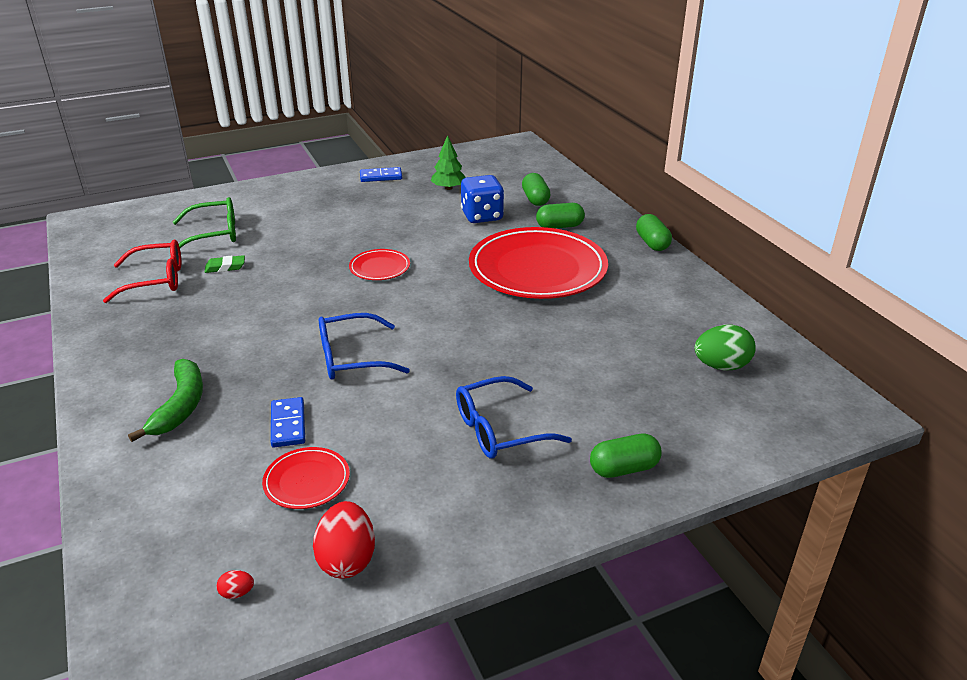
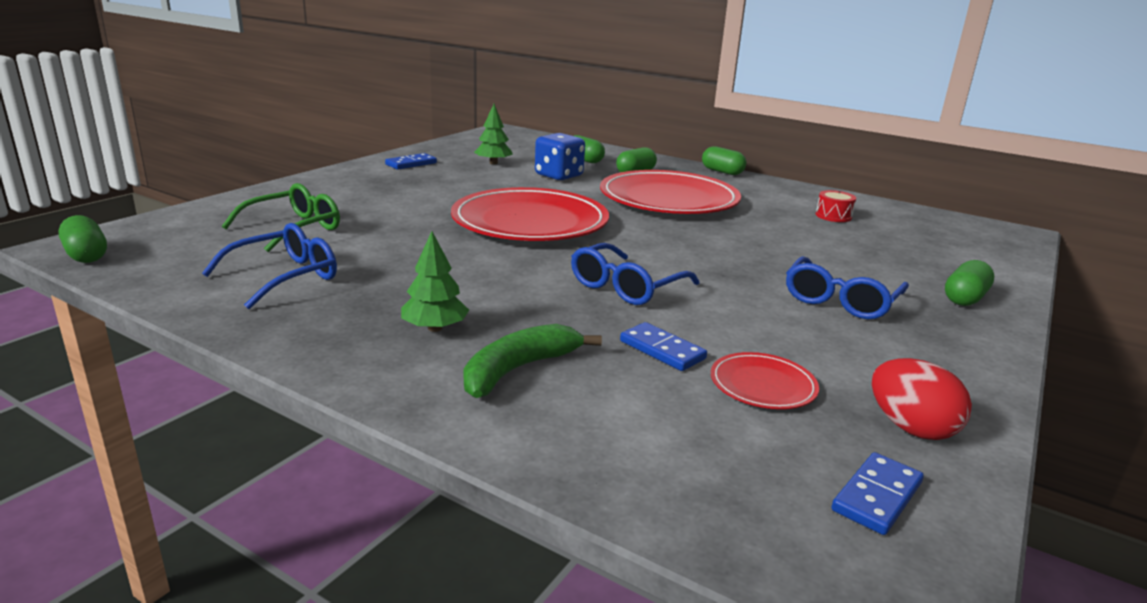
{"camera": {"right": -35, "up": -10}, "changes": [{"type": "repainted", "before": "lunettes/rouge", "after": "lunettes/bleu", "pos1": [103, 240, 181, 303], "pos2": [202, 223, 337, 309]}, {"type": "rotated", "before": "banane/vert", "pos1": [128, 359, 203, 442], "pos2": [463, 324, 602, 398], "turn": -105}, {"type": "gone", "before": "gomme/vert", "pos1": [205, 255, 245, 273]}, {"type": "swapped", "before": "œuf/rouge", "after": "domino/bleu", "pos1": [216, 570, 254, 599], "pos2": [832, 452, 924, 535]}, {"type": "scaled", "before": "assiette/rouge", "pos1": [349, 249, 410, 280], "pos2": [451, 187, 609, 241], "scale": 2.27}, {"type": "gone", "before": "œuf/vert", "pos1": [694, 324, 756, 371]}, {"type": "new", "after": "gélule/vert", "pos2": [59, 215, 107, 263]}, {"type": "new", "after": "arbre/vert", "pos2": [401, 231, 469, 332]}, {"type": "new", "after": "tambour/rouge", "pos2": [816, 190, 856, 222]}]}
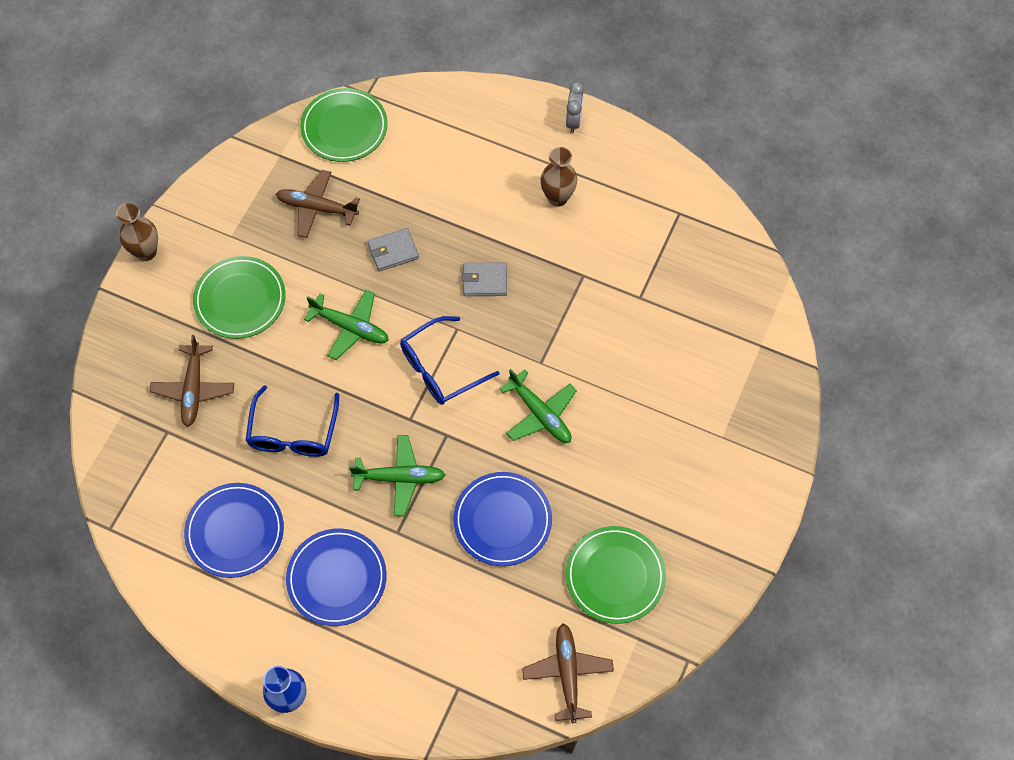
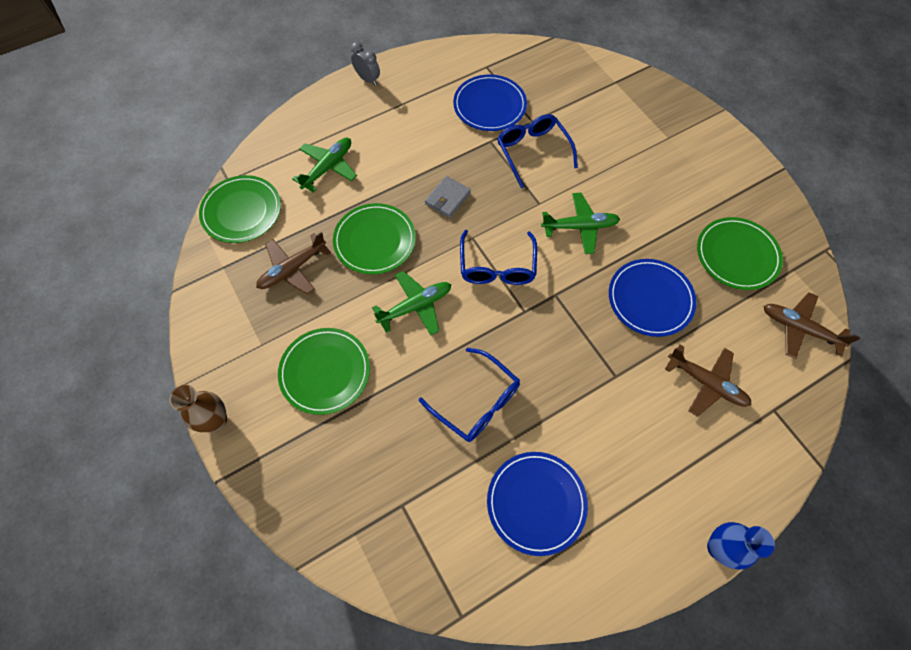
{"camera": {"right": -55, "up": 0}, "changes": [{"type": "shifted", "before": "avion/marron", "pos1": [150, 335, 234, 427], "pos2": [665, 345, 752, 417]}, {"type": "shifted", "before": "assiette/bleu", "pos1": [286, 529, 387, 626], "pos2": [453, 75, 527, 131]}, {"type": "shifted", "before": "avion/vert", "pos1": [349, 435, 445, 516], "pos2": [292, 138, 357, 193]}, {"type": "swapped", "before": "portefeuille/gris", "after": "assiette/vert", "pos1": [367, 228, 419, 272], "pos2": [333, 203, 416, 274]}, {"type": "gone", "before": "vase/marron", "pos1": [540, 147, 577, 207]}, {"type": "new", "after": "lunettes/bleu", "pos2": [497, 114, 578, 188]}]}
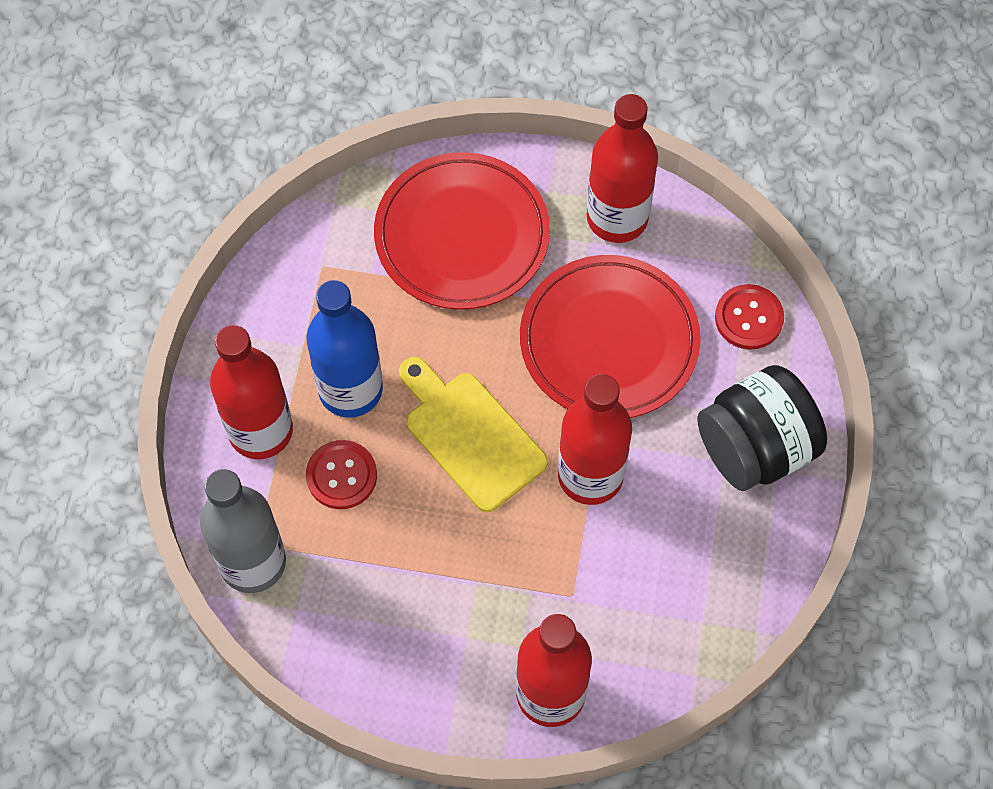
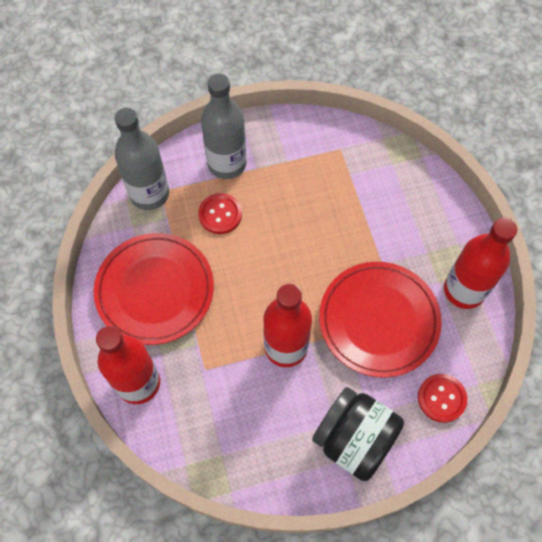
{"camera": {"right": 65, "up": 0}, "changes": [{"type": "repainted", "before": "bouteille/rouge", "after": "bouteille/gris", "pos1": [210, 325, 293, 459], "pos2": [201, 73, 246, 179]}, {"type": "gone", "before": "bouteille/bleu", "pos1": [306, 280, 383, 418]}, {"type": "shifted", "before": "assiette/rouge", "pos1": [374, 152, 550, 310], "pos2": [94, 233, 214, 345]}, {"type": "gone", "before": "planche à découper/jaune", "pos1": [399, 357, 548, 512]}]}
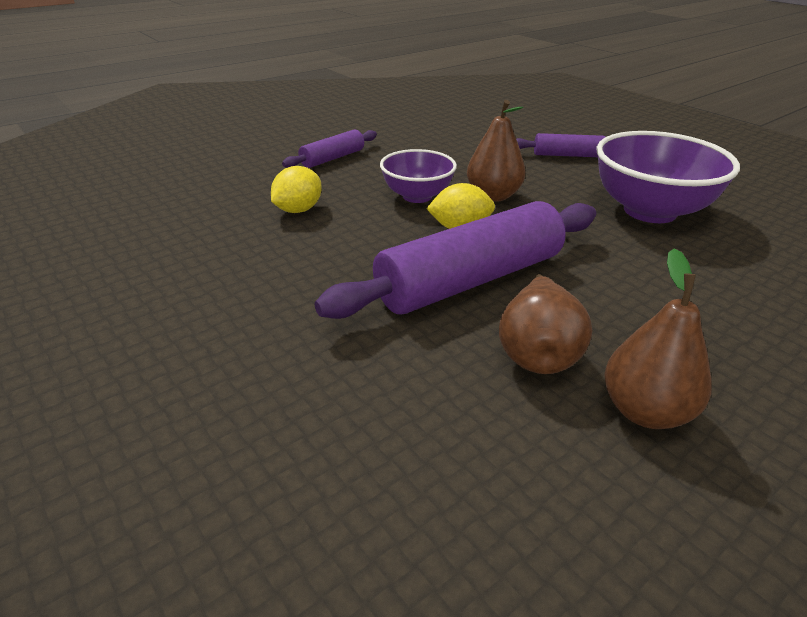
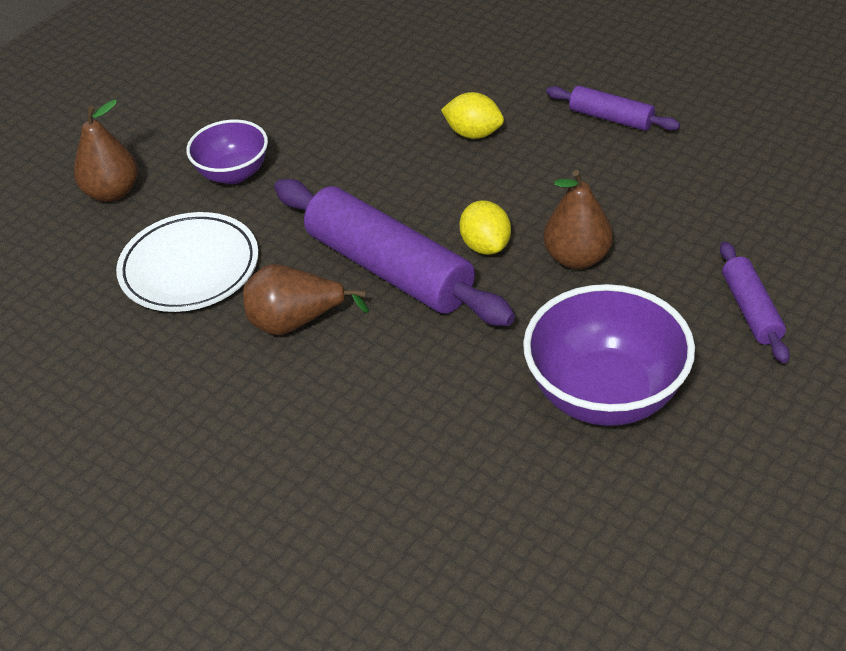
{"camera": {"right": 80, "up": 10}, "changes": [{"type": "shifted", "before": "bol/violet", "pos1": [380, 149, 457, 203], "pos2": [186, 119, 268, 184]}, {"type": "shifted", "before": "poire/marron", "pos1": [604, 248, 711, 429], "pos2": [74, 100, 138, 202]}, {"type": "new", "after": "assiette/blanc", "pos2": [116, 212, 259, 312]}]}
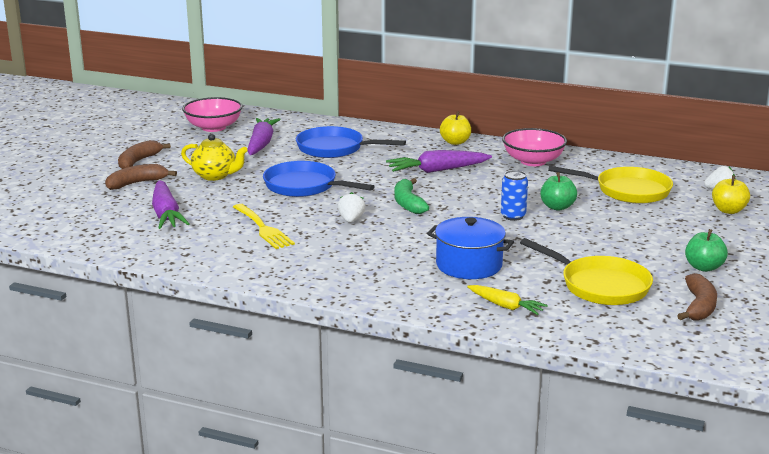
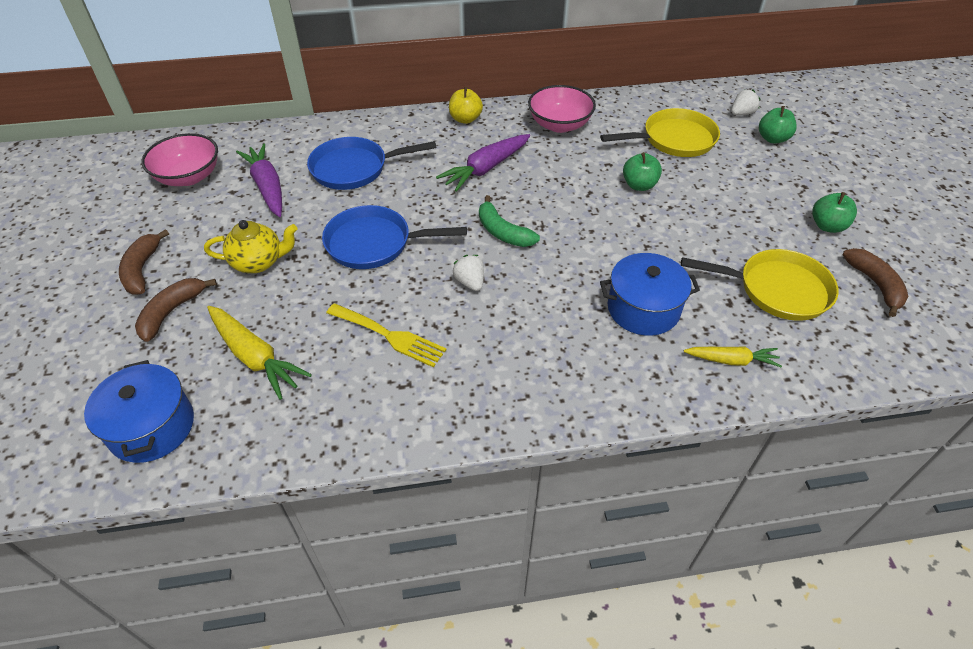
{"camera": {"right": -30, "up": 25}, "changes": [{"type": "repainted", "before": "carotte/violet", "after": "carotte/jaune", "pos1": [152, 180, 190, 229], "pos2": [207, 306, 312, 400]}, {"type": "gone", "before": "canette/bleu", "pos1": [501, 170, 528, 221]}, {"type": "repainted", "before": "pomme/jaune", "after": "pomme/vert", "pos1": [712, 176, 750, 214], "pos2": [759, 106, 797, 143]}, {"type": "new", "after": "marmite/bleu", "pos2": [84, 360, 194, 463]}]}
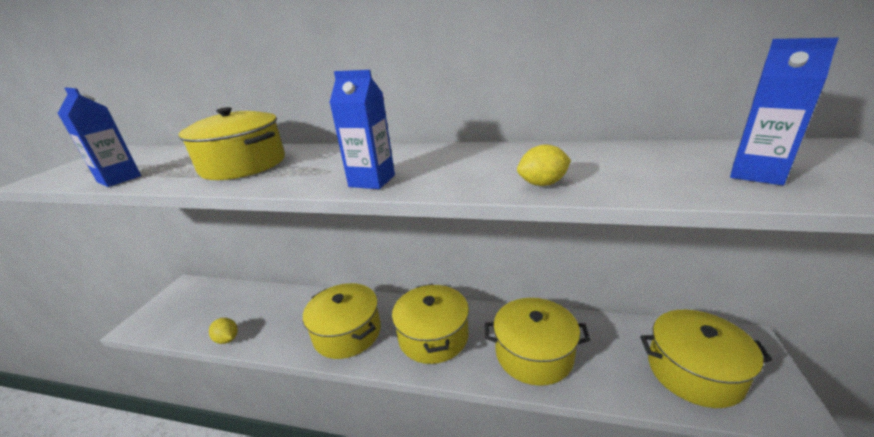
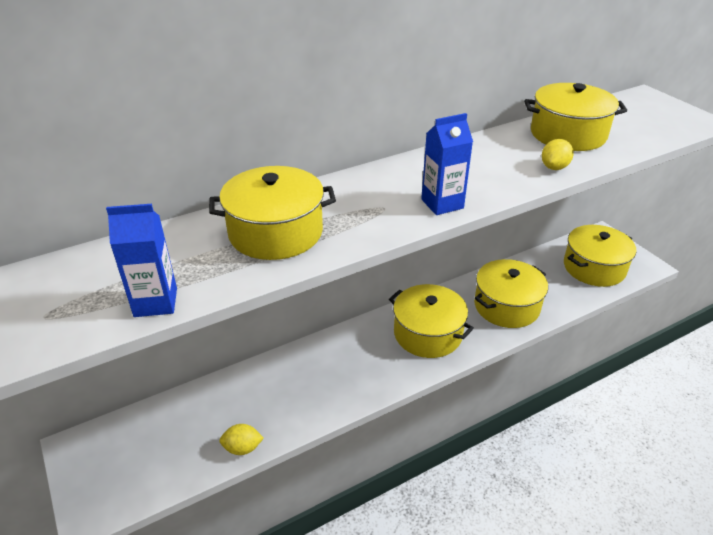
{"camera": {"right": -45, "up": 10}, "changes": [{"type": "shifted", "before": "marmite/jaune", "pos1": [303, 283, 381, 359], "pos2": [524, 83, 627, 151]}, {"type": "gone", "before": "brique de lait/bleu", "pos1": [730, 38, 839, 186]}]}
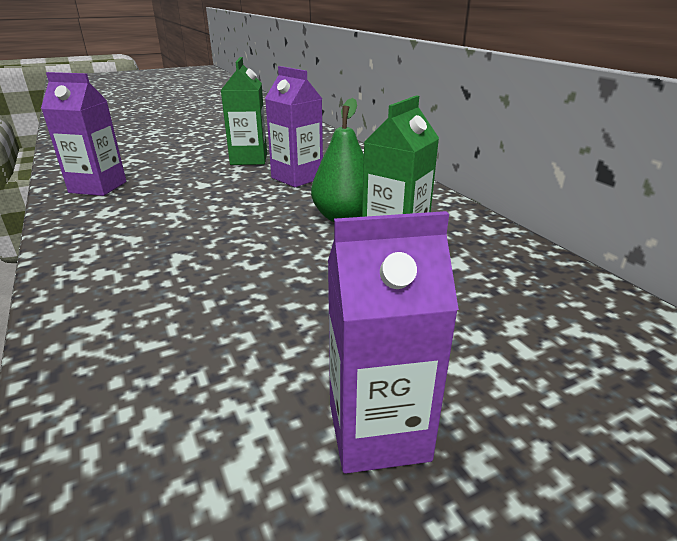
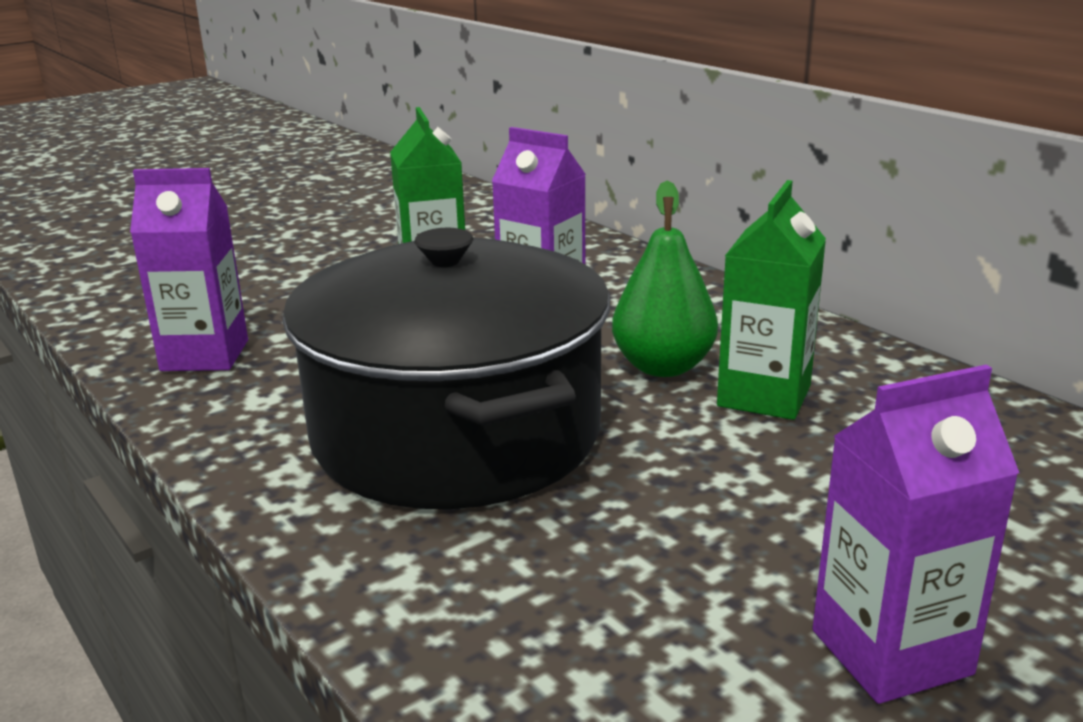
{"camera": {"right": -10, "up": -5}, "changes": [{"type": "new", "after": "marmite/noir", "pos2": [282, 228, 610, 509]}]}
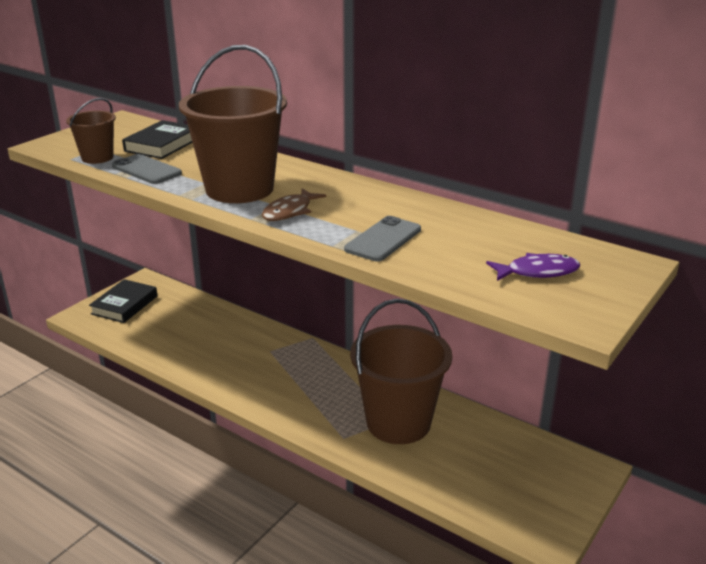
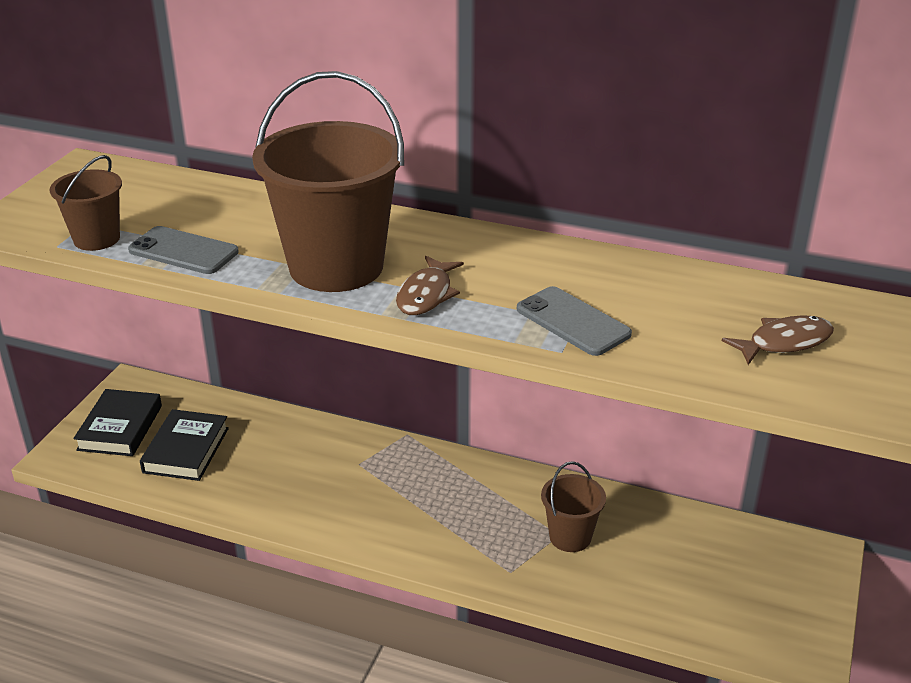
{"camera": {"right": -15, "up": 5}, "changes": [{"type": "shifted", "before": "livre/noir", "pos1": [122, 120, 193, 159], "pos2": [140, 409, 229, 481]}, {"type": "rotated", "before": "téléphone/gris", "pos1": [344, 216, 421, 261], "pos2": [517, 286, 632, 356], "turn": -60}, {"type": "scaled", "before": "seau/marron", "pos1": [350, 299, 452, 444], "pos2": [541, 461, 606, 552], "scale": 0.5}, {"type": "repainted", "before": "poisson/violet", "after": "poisson/marron", "pos1": [486, 253, 580, 281], "pos2": [722, 315, 834, 365]}]}
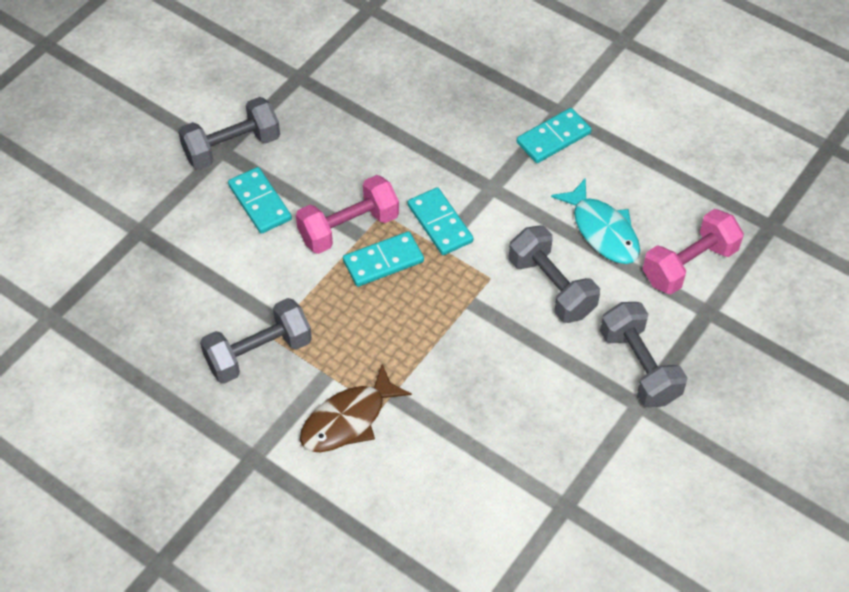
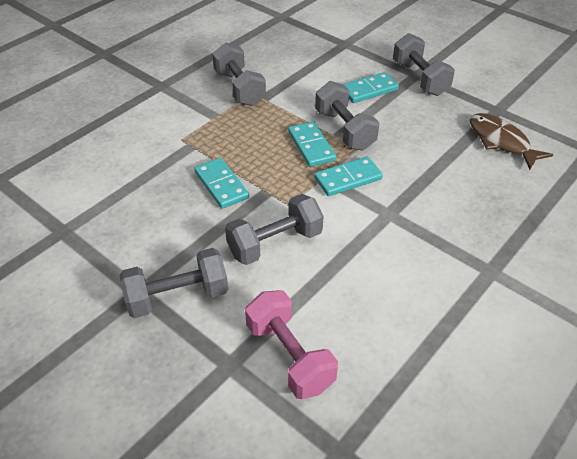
{"camera": {"right": 95, "up": -10}, "changes": [{"type": "repainted", "before": "haltère/rose", "after": "haltère/gris", "pos1": [296, 175, 399, 254], "pos2": [315, 81, 379, 151]}, {"type": "shifted", "before": "poisson/marron", "pos1": [300, 364, 412, 452], "pos2": [470, 113, 553, 170]}, {"type": "shifted", "before": "domino/turquoise", "pos1": [517, 108, 592, 163], "pos2": [194, 158, 249, 209]}, {"type": "gone", "before": "poisson/turquoise", "pos1": [551, 178, 640, 264]}]}
